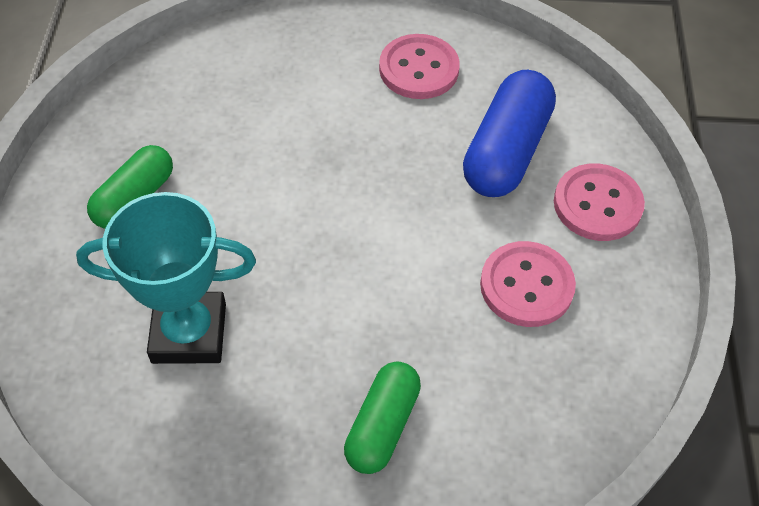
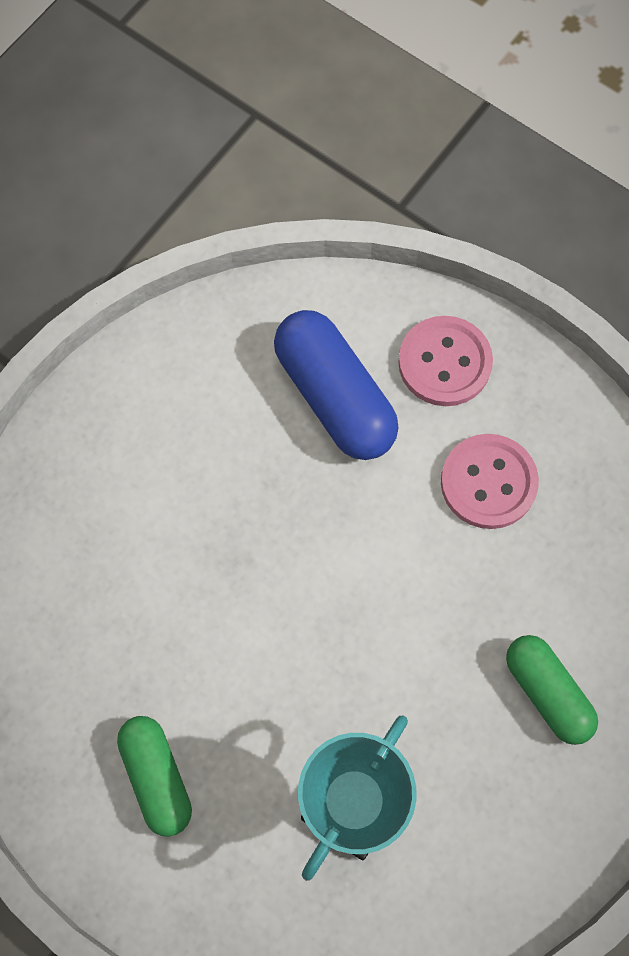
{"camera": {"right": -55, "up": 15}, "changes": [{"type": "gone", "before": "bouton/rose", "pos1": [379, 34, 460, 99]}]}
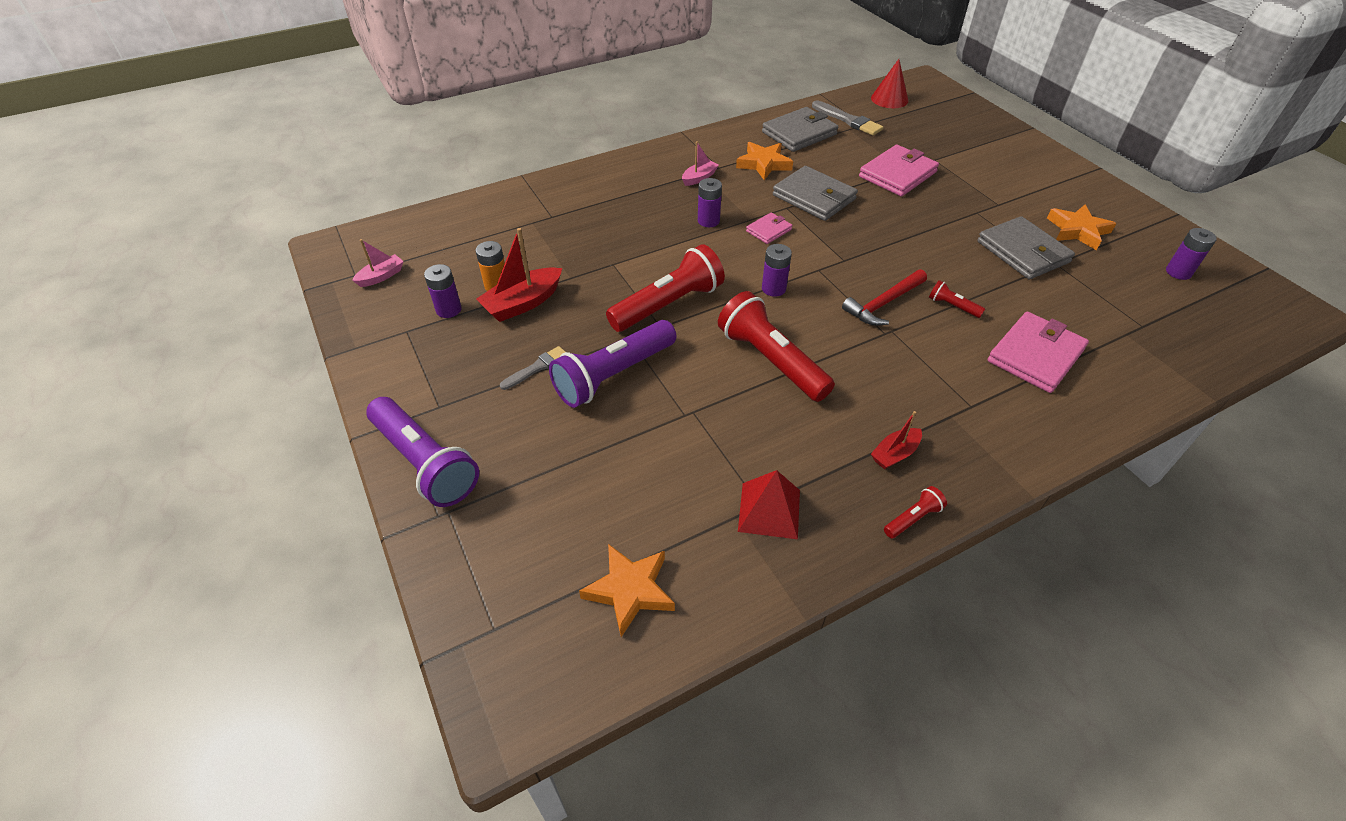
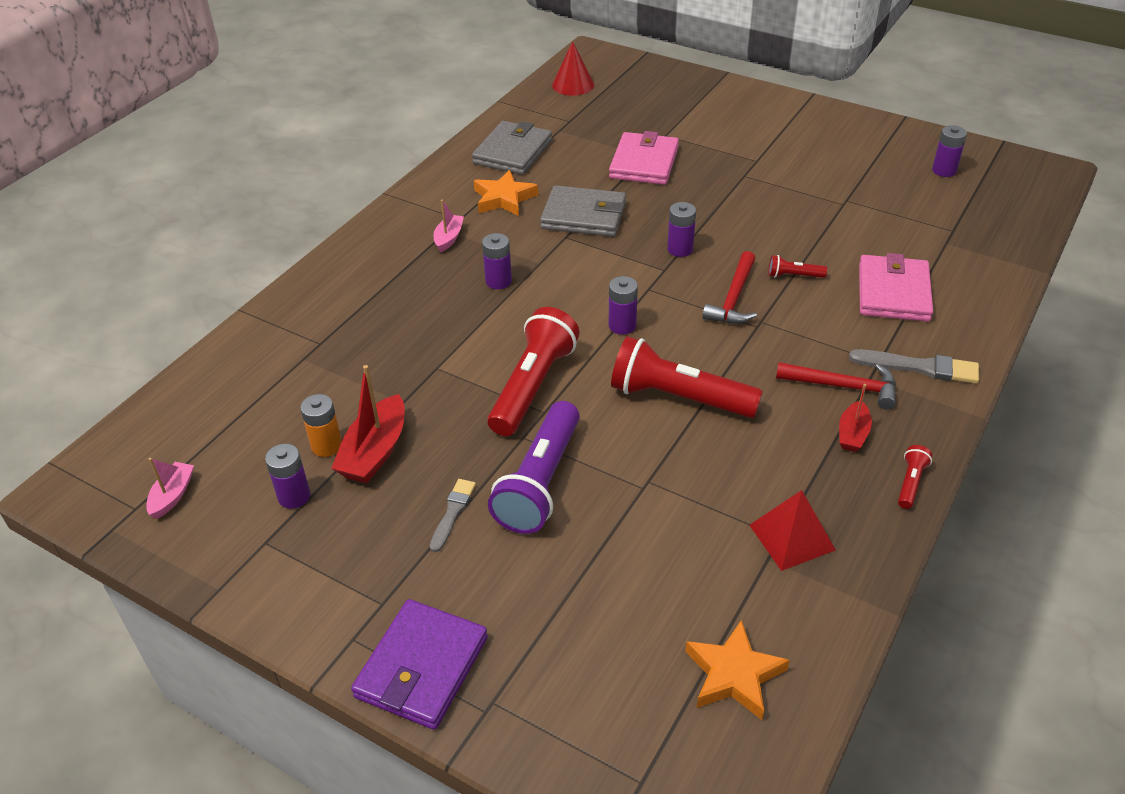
{"camera": {"right": -30, "up": -5}, "changes": [{"type": "swapped", "before": "lampe de poche/violet", "after": "portefeuille/violet", "pos1": [366, 397, 479, 507], "pos2": [351, 599, 488, 730]}, {"type": "gone", "before": "portefeuille/rose", "pos1": [746, 212, 792, 244]}, {"type": "shifted", "before": "pinceau/gris", "pos1": [812, 100, 883, 135], "pos2": [849, 349, 979, 383]}, {"type": "gone", "before": "portefeuille/gris", "pos1": [977, 216, 1075, 279]}, {"type": "gone", "before": "étoile/orange", "pos1": [1047, 204, 1116, 250]}, {"type": "new", "after": "pile/violet", "pos2": [667, 202, 696, 257]}, {"type": "new", "after": "marteau/rouge", "pos2": [776, 362, 896, 410]}]}
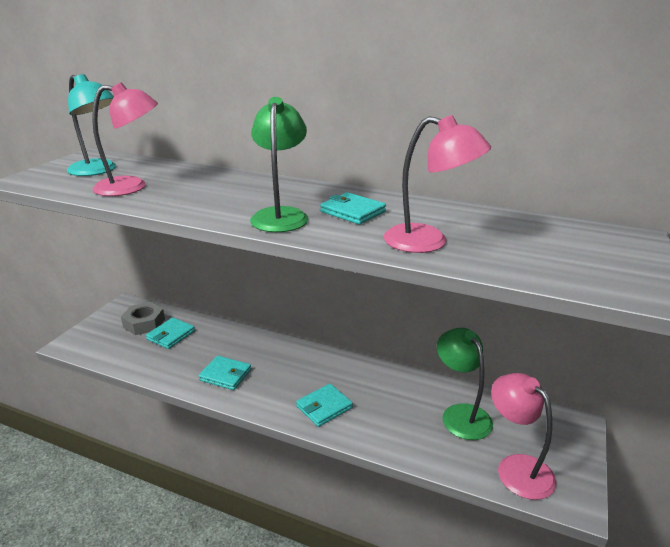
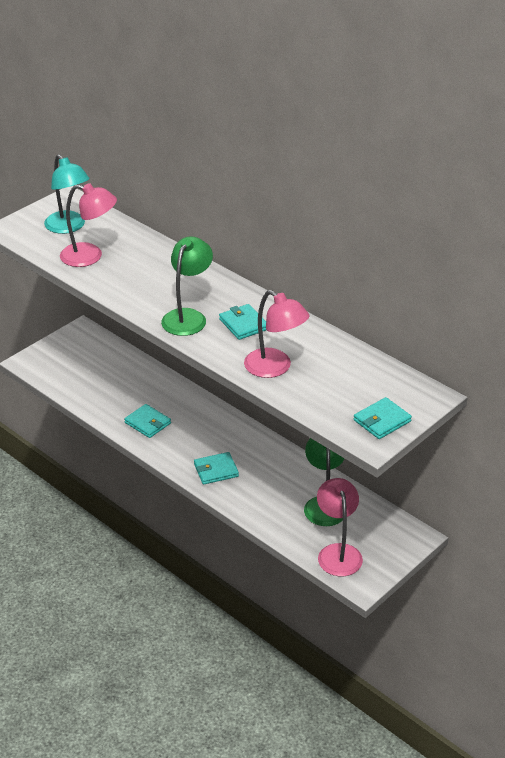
{"camera": {"right": 20, "up": 10}, "changes": [{"type": "gone", "before": "écrou/gris", "pos1": [121, 302, 165, 335]}, {"type": "shifted", "before": "portefeuille/turquoise", "pos1": [146, 318, 195, 349], "pos2": [354, 397, 412, 439]}]}
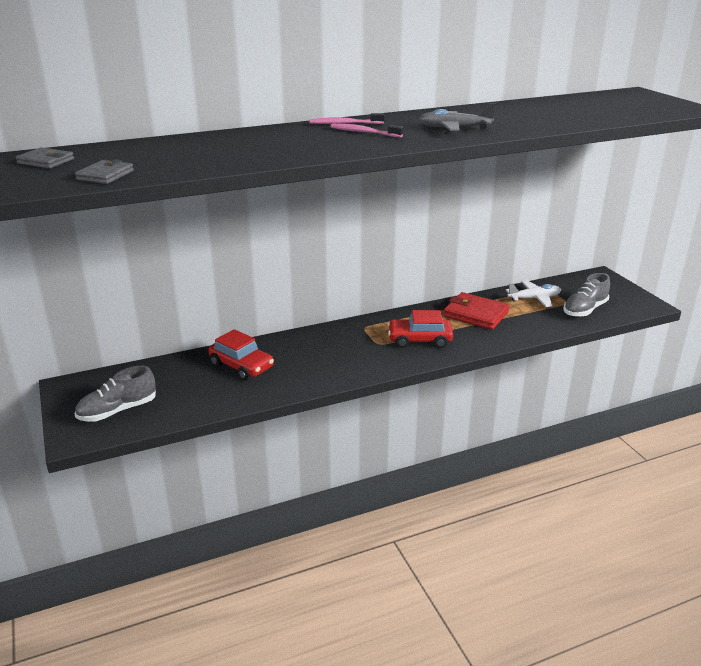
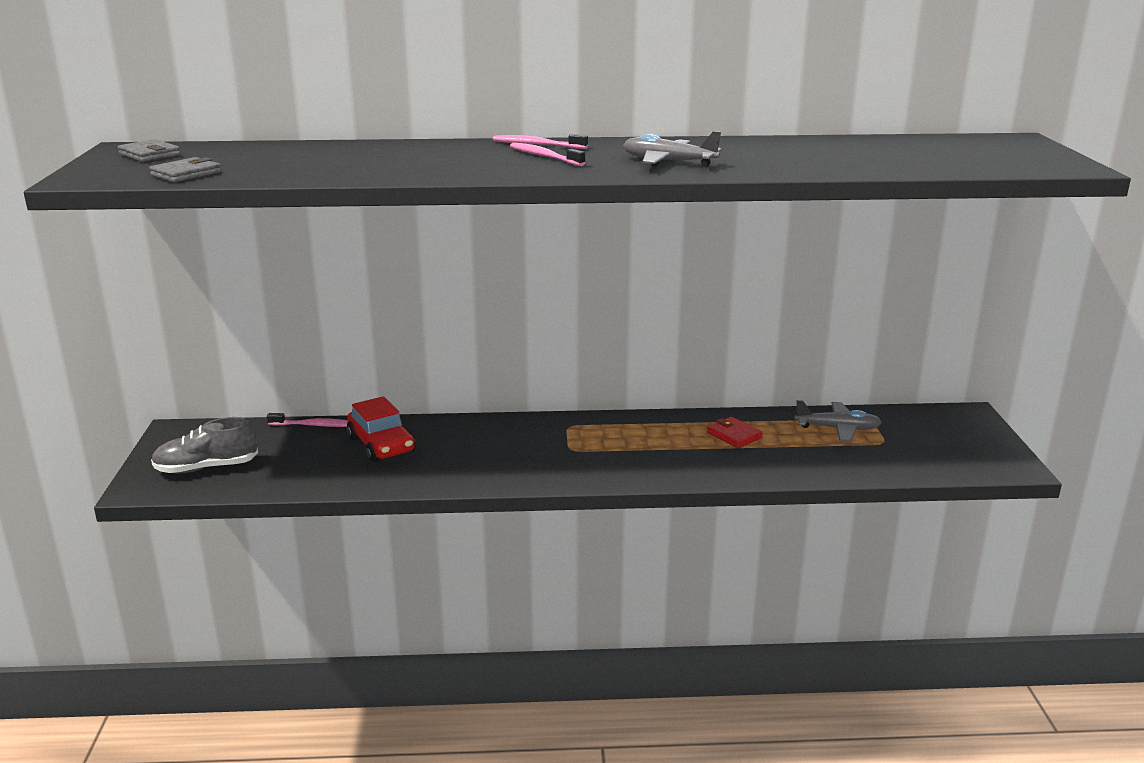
{"camera": {"right": 20, "up": -5}, "changes": [{"type": "gone", "before": "voiture/rouge", "pos1": [387, 310, 453, 348]}, {"type": "scaled", "before": "portefeuille/rouge", "pos1": [443, 292, 509, 330], "pos2": [707, 417, 763, 448], "scale": 0.57}, {"type": "repainted", "before": "avion/blanc", "after": "avion/gris", "pos1": [506, 280, 561, 307], "pos2": [795, 400, 882, 442]}, {"type": "gone", "before": "chaussure/gris", "pos1": [563, 273, 610, 317]}, {"type": "new", "after": "brosse à dents/rose", "pos2": [267, 413, 348, 427]}]}
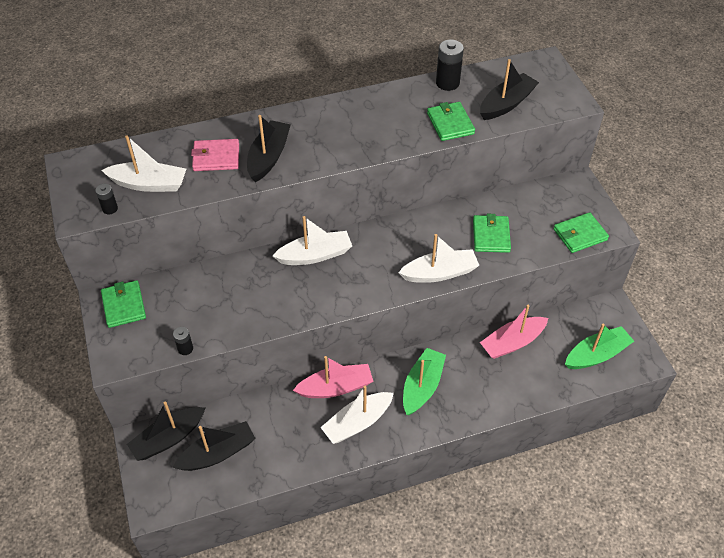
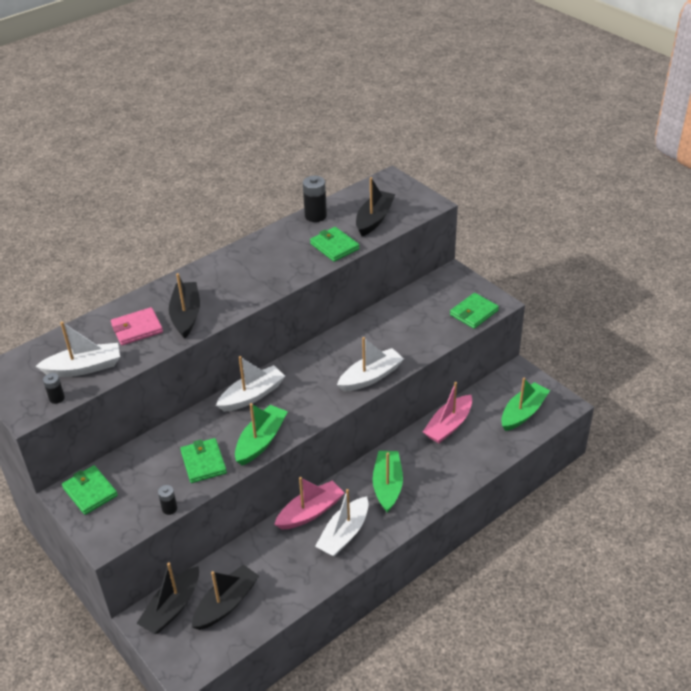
{"camera": {"right": -20, "up": -10}, "changes": [{"type": "shifted", "before": "portefeuille/vert", "pos1": [473, 214, 511, 253], "pos2": [180, 438, 227, 483]}, {"type": "new", "after": "bateau/vert", "pos2": [235, 403, 288, 465]}]}
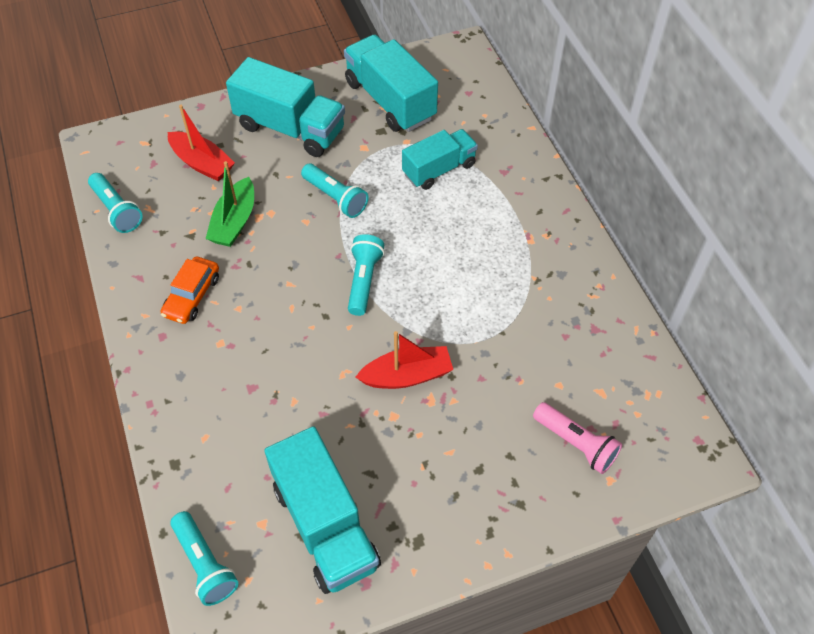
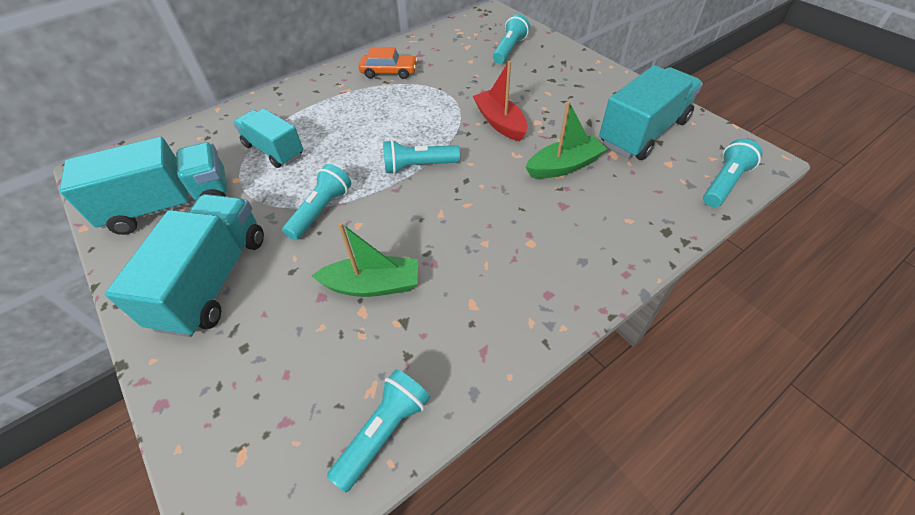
{"camera": {"right": -105, "up": -5}, "changes": [{"type": "shifted", "before": "voiture/orange", "pos1": [161, 257, 219, 324], "pos2": [358, 47, 417, 79]}, {"type": "gone", "before": "bateau/rouge", "pos1": [168, 105, 235, 181]}, {"type": "rotated", "before": "camion/turquoise", "pos1": [344, 35, 438, 132], "pos2": [59, 137, 227, 235], "turn": -150}, {"type": "repainted", "before": "lampe de poche/rose", "after": "lampe de poche/turquoise", "pos1": [533, 402, 622, 474], "pos2": [493, 14, 530, 64]}, {"type": "new", "after": "bateau/vert", "pos2": [526, 101, 607, 179]}]}
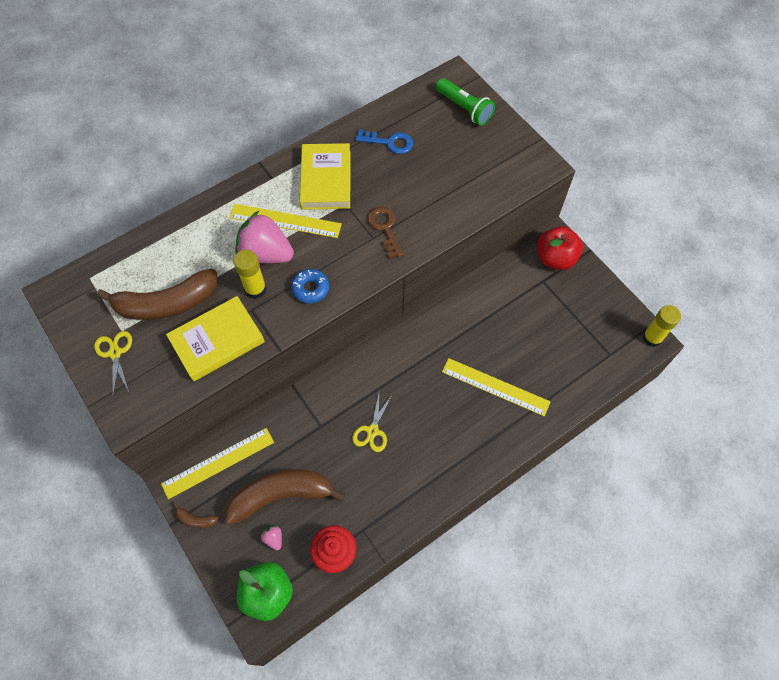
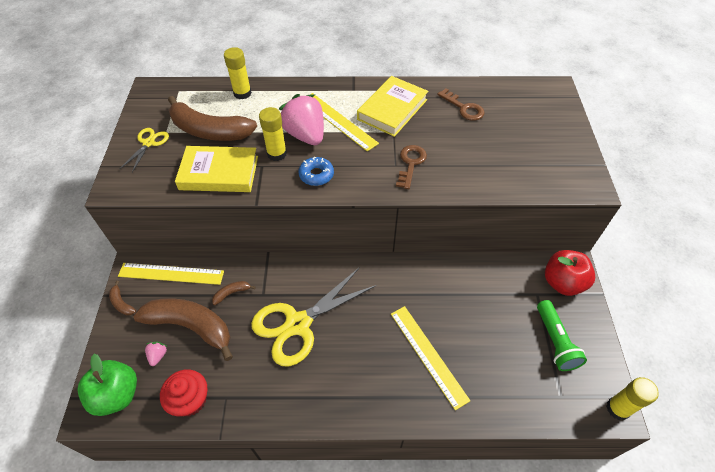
{"camera": {"right": 35, "up": -10}, "changes": [{"type": "scaled", "before": "ciseaux/jaune", "pos1": [352, 394, 392, 452], "pos2": [251, 267, 377, 366], "scale": 2.06}, {"type": "repainted", "before": "clé/bleu", "after": "clé/marron", "pos1": [355, 129, 413, 154], "pos2": [437, 88, 485, 121]}, {"type": "shifted", "before": "lampe de poche/vert", "pos1": [436, 78, 495, 126], "pos2": [537, 300, 587, 371]}, {"type": "new", "after": "banane/marron", "pos2": [212, 281, 256, 305]}, {"type": "new", "after": "bâton de colle/jaune", "pos2": [224, 47, 252, 100]}]}
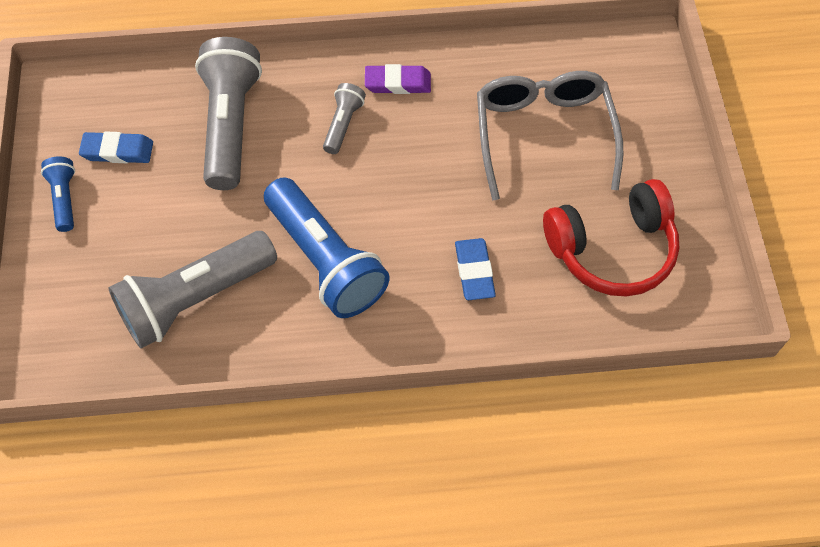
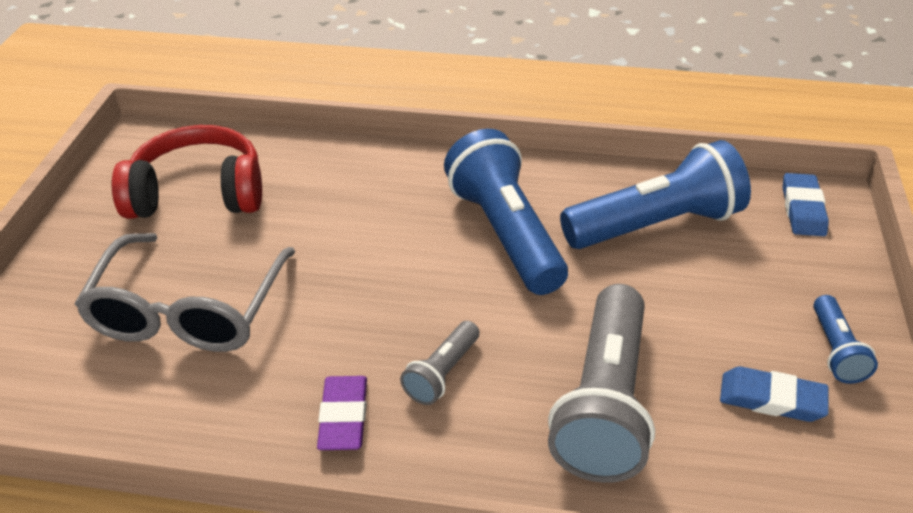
{"camera": {"right": -165, "up": -20}, "changes": [{"type": "repainted", "before": "lampe de poche/gris", "after": "lampe de poche/bleu", "pos1": [108, 231, 277, 348], "pos2": [560, 140, 751, 249]}, {"type": "rotated", "before": "gomme/violet", "pos1": [365, 64, 431, 94], "pos2": [317, 376, 367, 450], "turn": 75}, {"type": "shifted", "before": "gomme/bleu", "pos1": [455, 238, 496, 300], "pos2": [783, 173, 829, 236]}]}
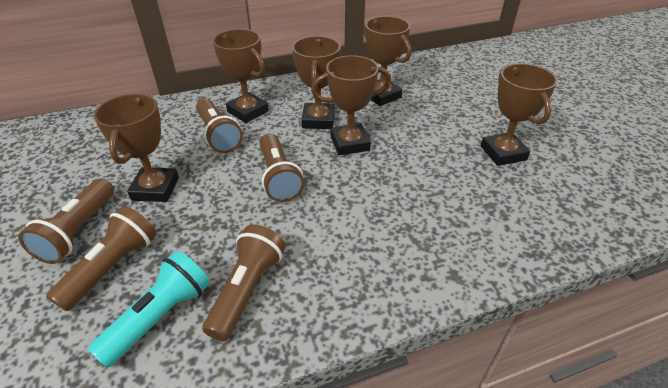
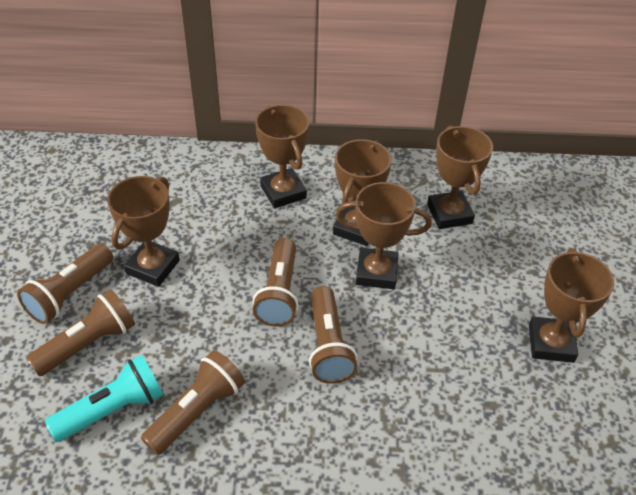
{"camera": {"right": 20, "up": 5}, "changes": [{"type": "shifted", "before": "lampe de poche/marron", "pos1": [196, 99, 243, 153], "pos2": [309, 286, 357, 384]}]}
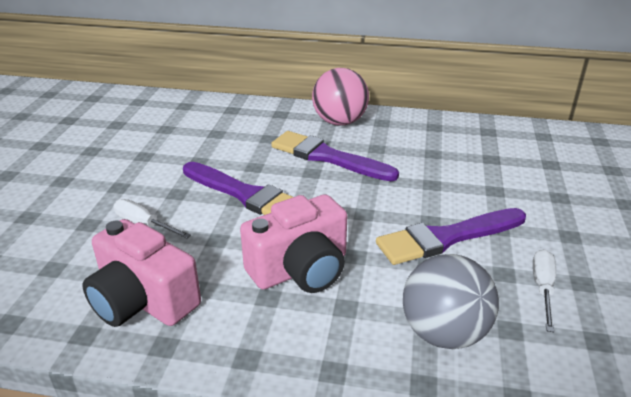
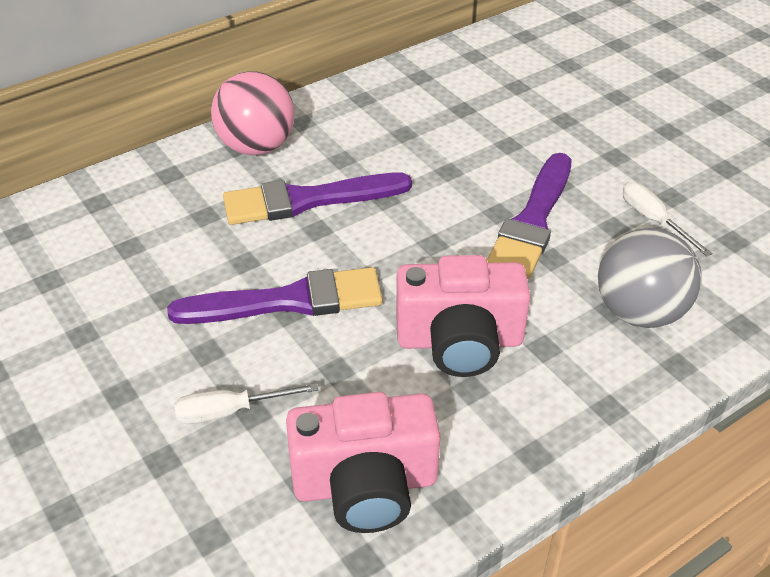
{"camera": {"right": -45, "up": 10}, "changes": [{"type": "rotated", "before": "appareil photo/rose", "pos1": [240, 194, 347, 293], "pos2": [396, 255, 530, 377], "turn": 75}]}
